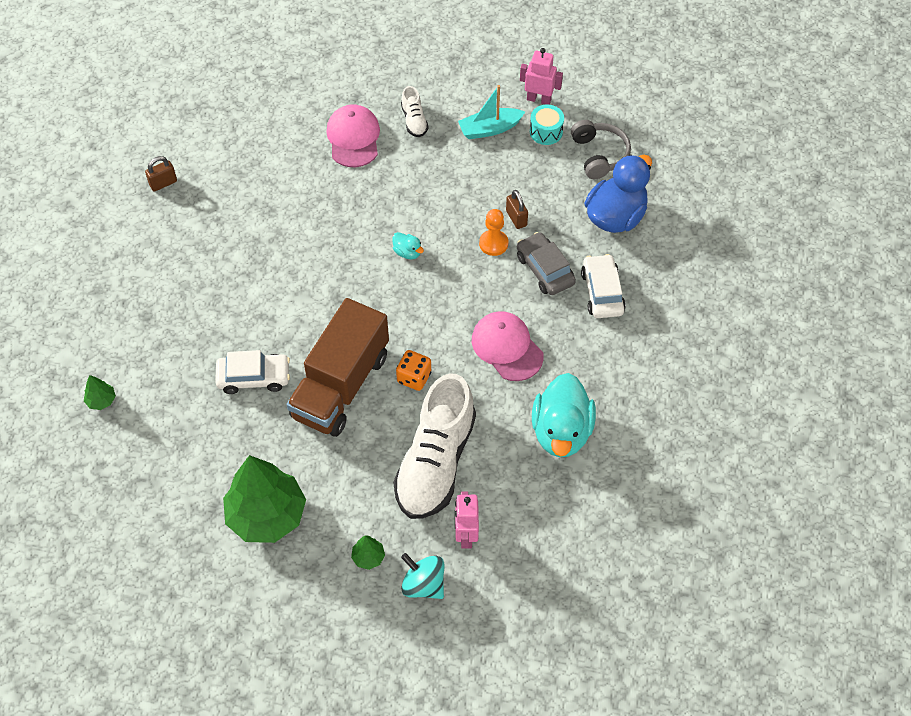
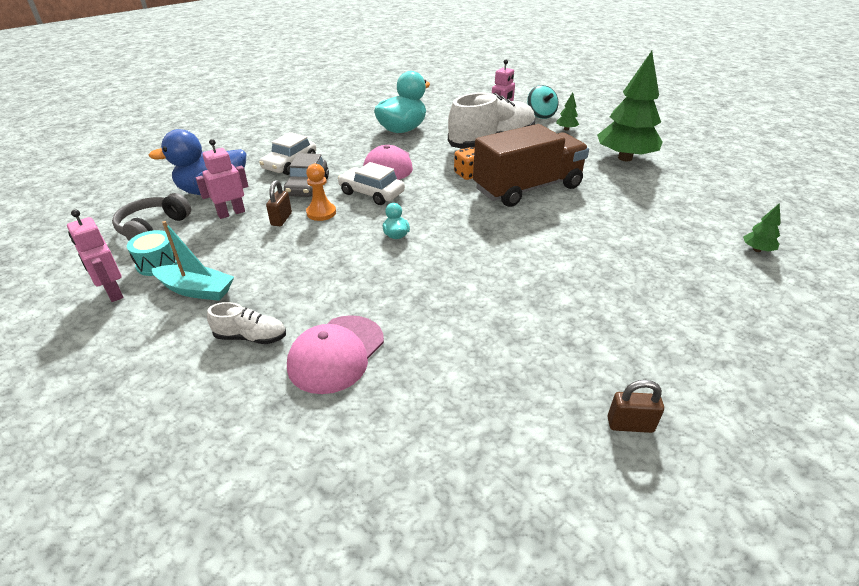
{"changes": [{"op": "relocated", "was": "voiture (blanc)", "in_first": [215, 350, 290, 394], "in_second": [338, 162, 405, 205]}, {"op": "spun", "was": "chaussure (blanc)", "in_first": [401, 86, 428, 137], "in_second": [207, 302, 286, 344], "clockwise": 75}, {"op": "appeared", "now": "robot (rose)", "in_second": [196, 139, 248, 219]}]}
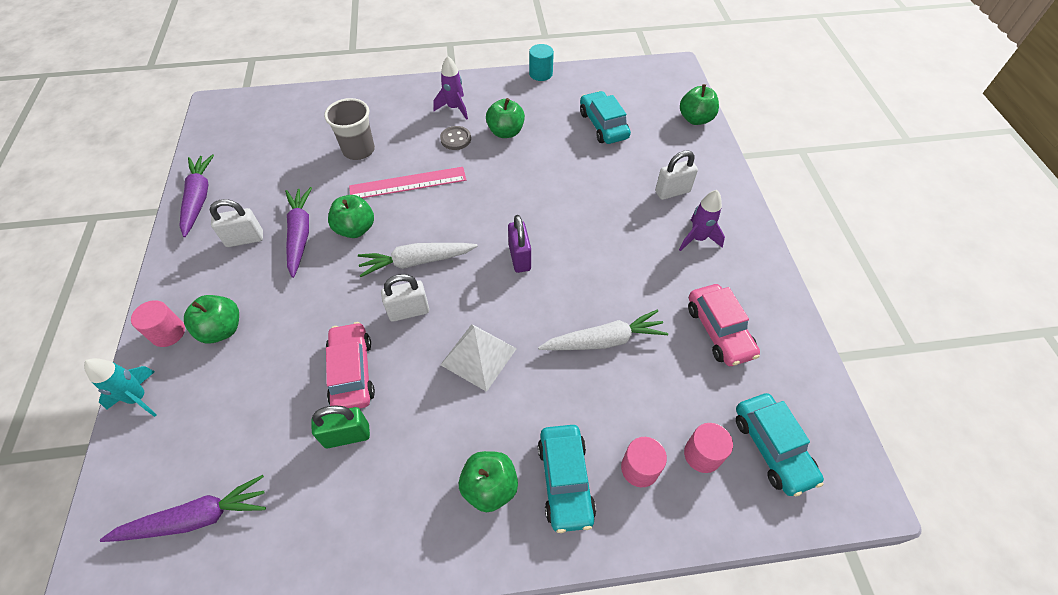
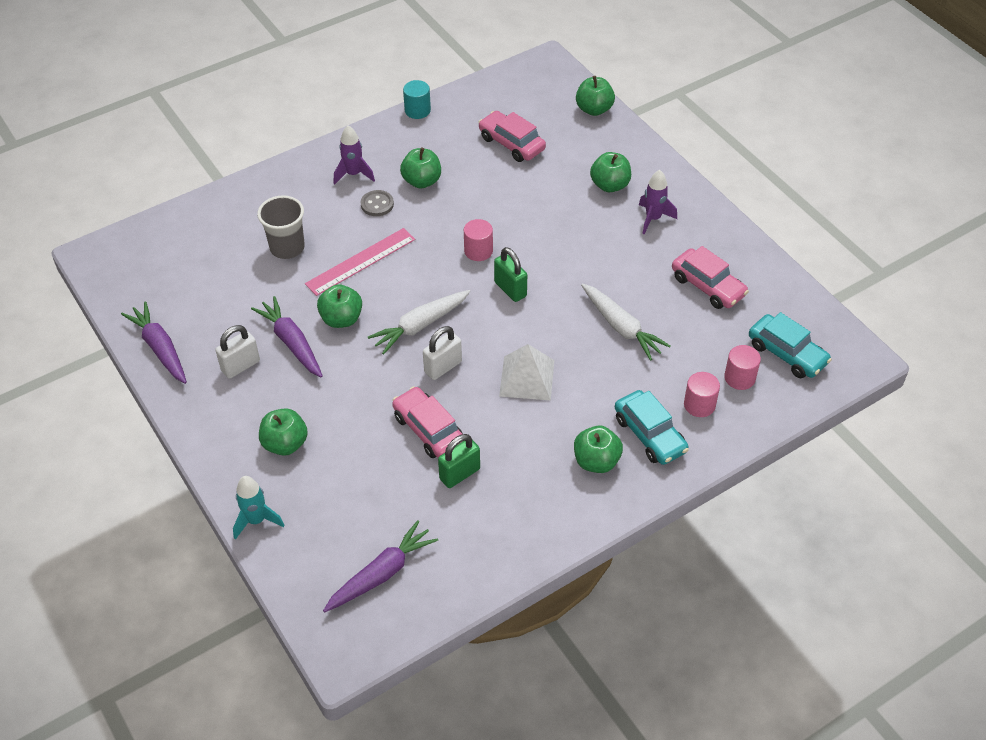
{"changes": [{"op": "relocated", "was": "cylindre (rose)", "in_first": [131, 300, 185, 347], "in_second": [464, 219, 493, 261]}, {"op": "colour", "was": "cadenas (violet)", "now": "cadenas (vert)", "in_first": [508, 215, 531, 273], "in_second": [494, 247, 527, 302]}, {"op": "spun", "was": "carotte (blanc)", "in_first": [538, 309, 668, 350], "in_second": [581, 284, 671, 361], "clockwise": 90}, {"op": "colour", "was": "voiture (turquoise)", "now": "voiture (rose)", "in_first": [580, 91, 631, 144], "in_second": [478, 111, 546, 162]}, {"op": "exchanged", "was": "cadenas (blanc)", "now": "pomme (vert)", "in_first": [655, 150, 698, 200], "in_second": [590, 152, 631, 192]}]}
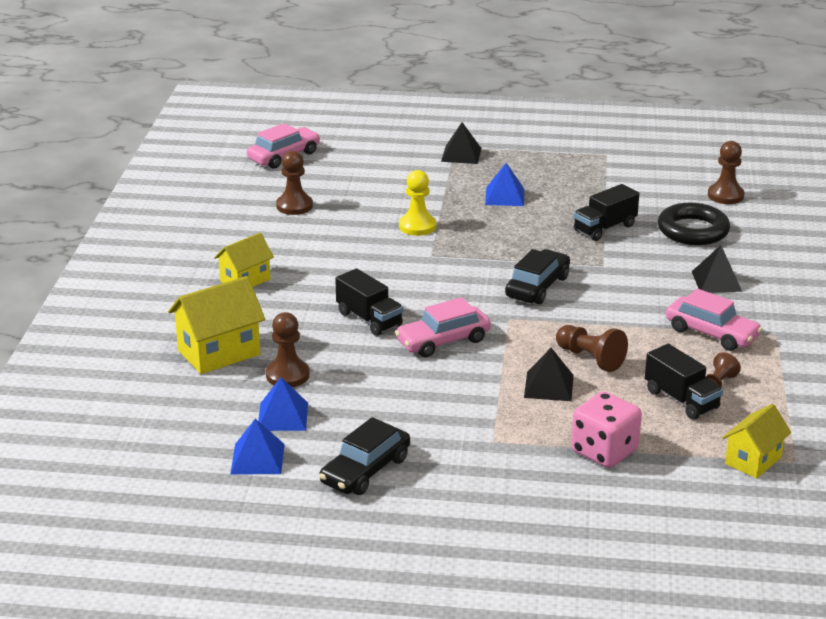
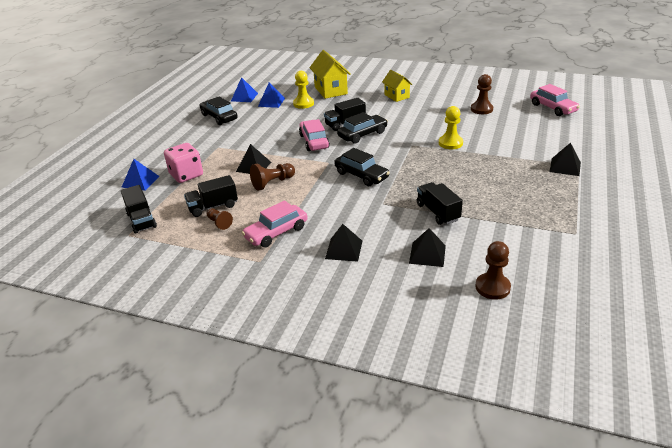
{"changes": [{"op": "colour", "was": "pion (marron)", "now": "pion (jaune)", "in_first": [266, 312, 310, 387], "in_second": [293, 71, 314, 109]}, {"op": "relocated", "was": "pyramide (bleu)", "in_first": [485, 163, 524, 206], "in_second": [122, 159, 159, 191]}, {"op": "exchanged", "was": "anneau (noir)", "now": "pyramide (noir)", "in_first": [658, 203, 730, 245], "in_second": [409, 228, 446, 267]}, {"op": "exchanged", "was": "maison (jaune)", "now": "camion (noir)", "in_first": [722, 404, 791, 479], "in_second": [121, 185, 157, 234]}, {"op": "appeared", "now": "voiture (noir)", "in_second": [337, 112, 388, 144]}]}
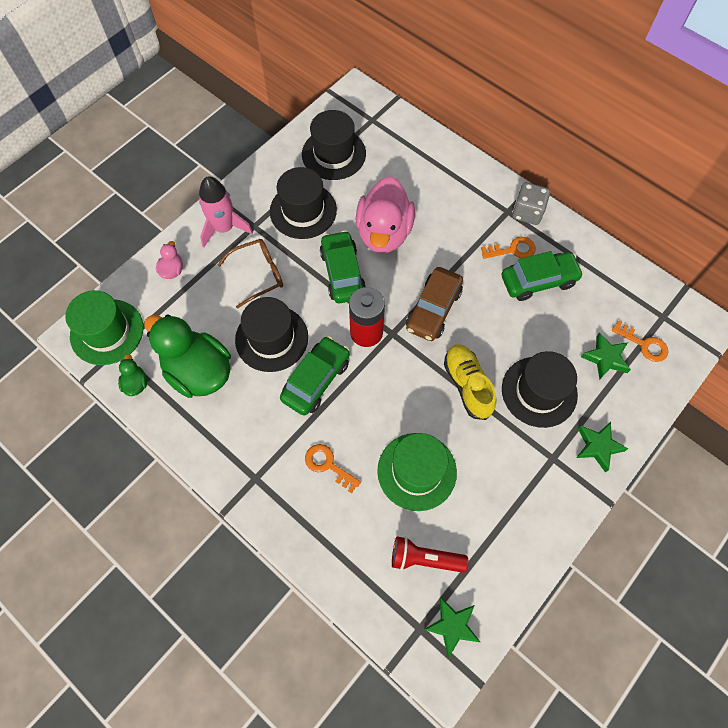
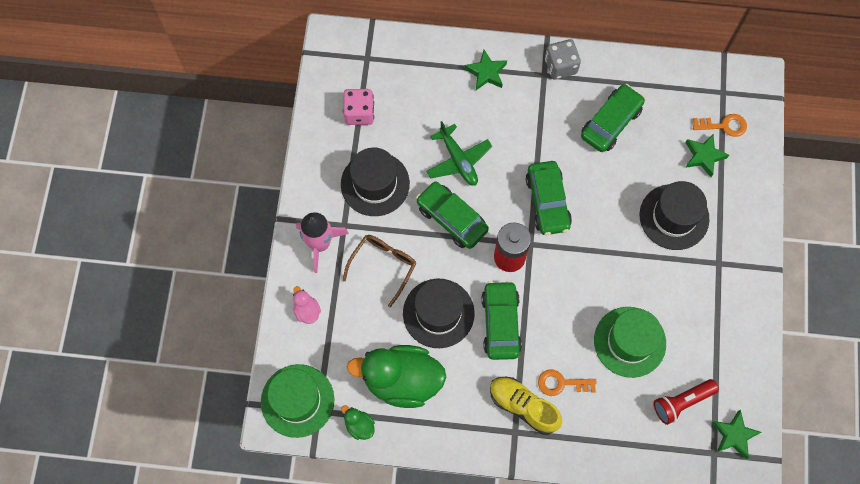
{"changes": [{"op": "exchanged", "was": "chapeau (noir)", "now": "dé (rose)", "in_first": [302, 110, 366, 180], "in_second": [343, 89, 374, 125]}, {"op": "exchanged", "was": "canard (rose)", "now": "avion (vert)", "in_first": [356, 176, 415, 253], "in_second": [426, 121, 492, 186]}, {"op": "colour", "was": "voiture (marron)", "now": "voiture (vert)", "in_first": [406, 267, 463, 341], "in_second": [526, 161, 572, 235]}, {"op": "relocated", "was": "chaussure (jaune)", "in_first": [444, 344, 497, 420], "in_second": [490, 376, 562, 435]}, {"op": "missing", "was": "clé (orange)", "in_first": [481, 237, 536, 259]}, {"op": "relocated", "was": "étoile (vert)", "in_first": [576, 422, 628, 473], "in_second": [464, 50, 507, 90]}]}
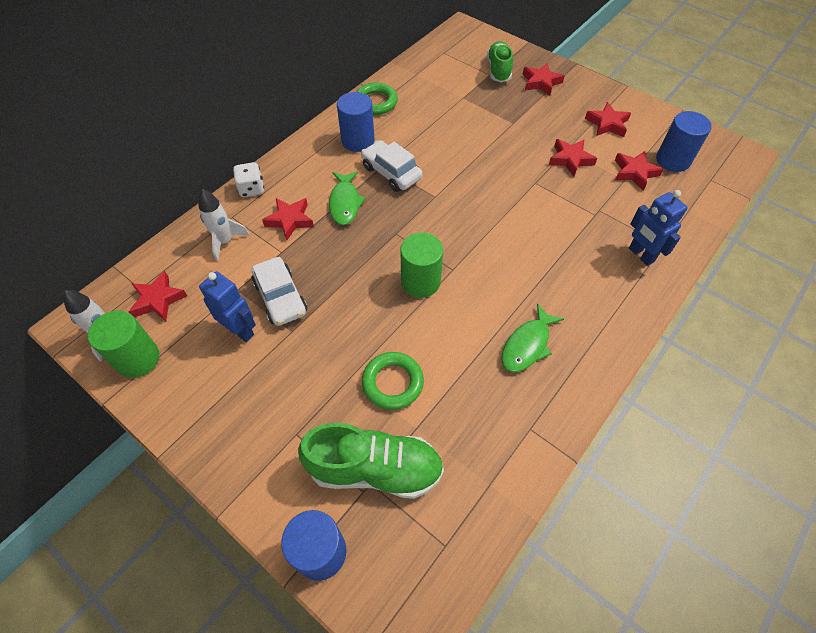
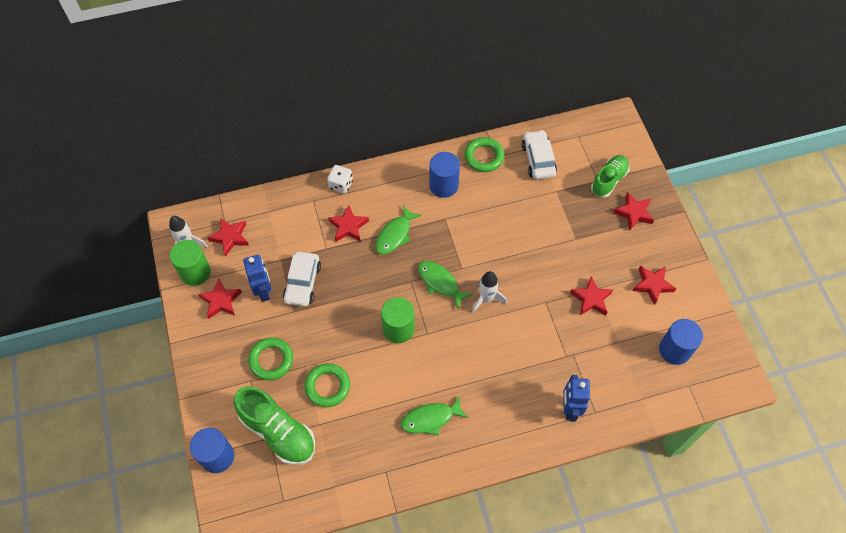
{"changes": [{"op": "relocated", "was": "fusée (blanc)", "in_first": [198, 189, 250, 261], "in_second": [472, 271, 507, 313]}, {"op": "relocated", "was": "voiture (blanc)", "in_first": [361, 140, 422, 192], "in_second": [522, 130, 557, 179]}, {"op": "relocated", "was": "étoile (rouge)", "in_first": [615, 151, 663, 190], "in_second": [198, 278, 242, 319]}, {"op": "appeared", "now": "anneau (vert)", "in_second": [248, 337, 293, 380]}, {"op": "appeared", "now": "poisson (vert)", "in_second": [418, 261, 473, 310]}]}
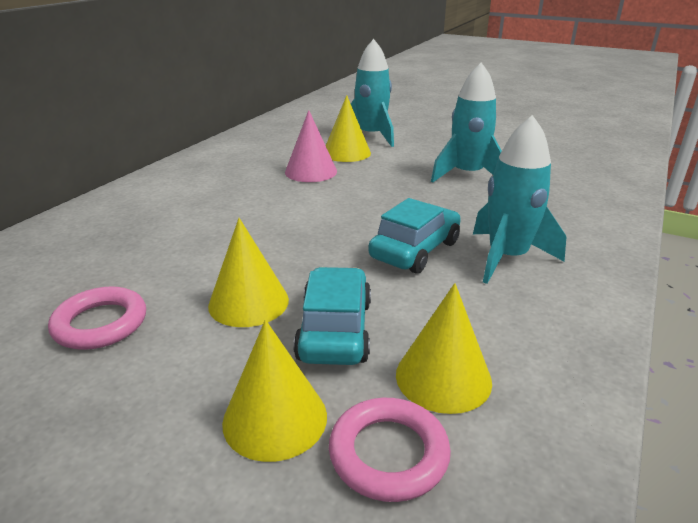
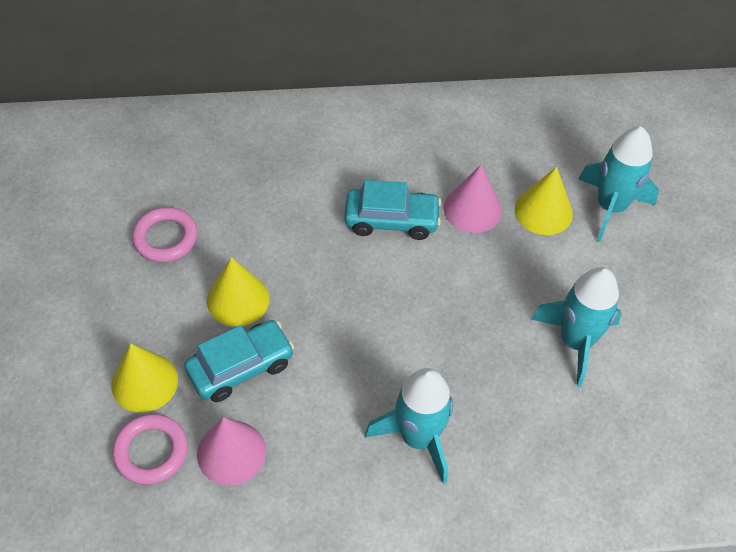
{"changes": [{"op": "relocated", "was": "voiture (turquoise)", "in_first": [368, 198, 461, 274], "in_second": [345, 180, 441, 240]}, {"op": "colour", "was": "cône (jaune)", "now": "cône (rose)", "in_first": [396, 283, 492, 414], "in_second": [197, 417, 266, 485]}]}
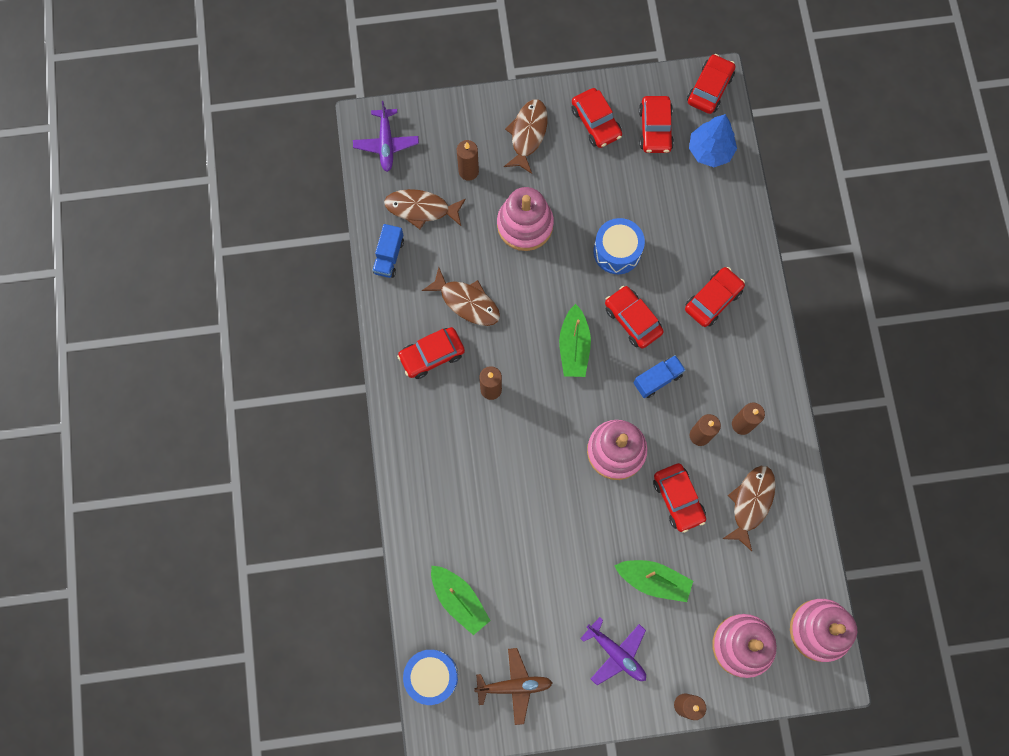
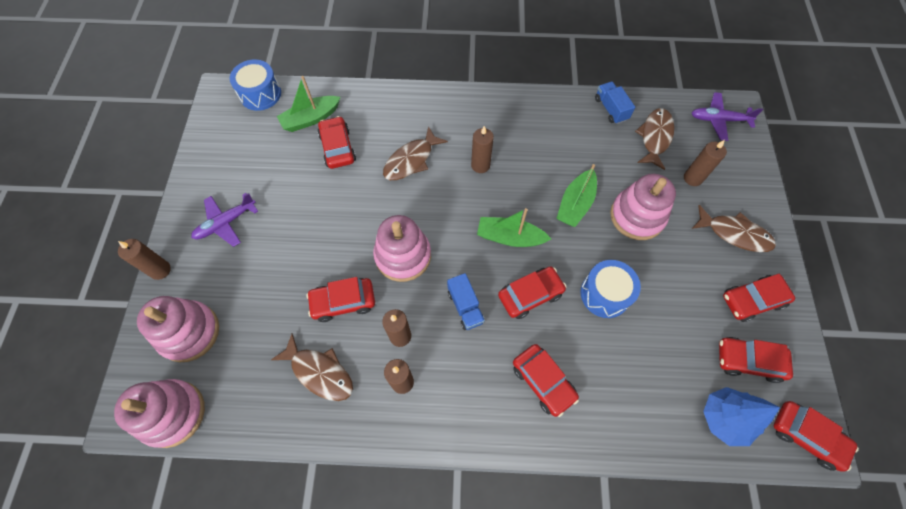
{"changes": [{"op": "spun", "was": "camion (bleu)", "in_first": [372, 224, 404, 278], "in_second": [595, 82, 635, 124], "clockwise": 45}, {"op": "relocated", "was": "voiture (rouge)", "in_first": [397, 327, 465, 379], "in_second": [318, 116, 356, 169]}, {"op": "relocated", "was": "poisson (marron)", "in_first": [422, 267, 500, 326], "in_second": [383, 126, 448, 180]}, {"op": "missing", "was": "avion (marron)", "in_first": [474, 648, 552, 725]}, {"op": "relocated", "was": "bateau (vert)", "in_first": [614, 560, 693, 602], "in_second": [556, 164, 597, 227]}]}
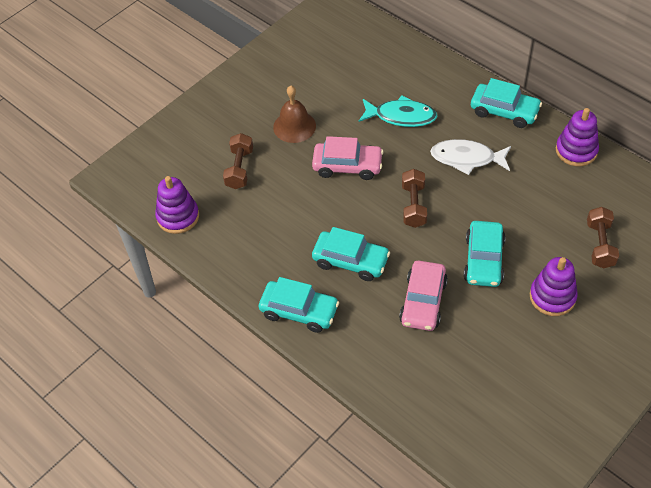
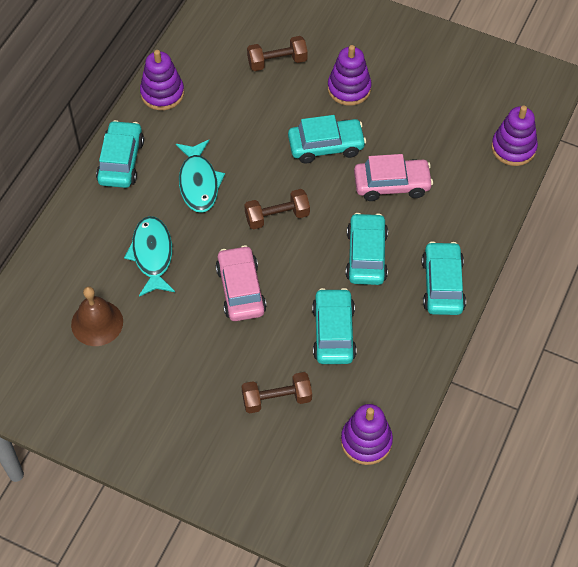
{"changes": [{"op": "relocated", "was": "cloche (marron)", "in_first": [273, 86, 316, 143], "in_second": [71, 286, 123, 346]}, {"op": "colour", "was": "poisson (blanc)", "now": "poisson (turquoise)", "in_first": [430, 139, 511, 175], "in_second": [176, 140, 225, 213]}, {"op": "appeared", "now": "voiture (turquoise)", "in_second": [312, 288, 356, 364]}, {"op": "appeared", "now": "jouet à empiler (violet)", "in_second": [491, 106, 538, 166]}]}
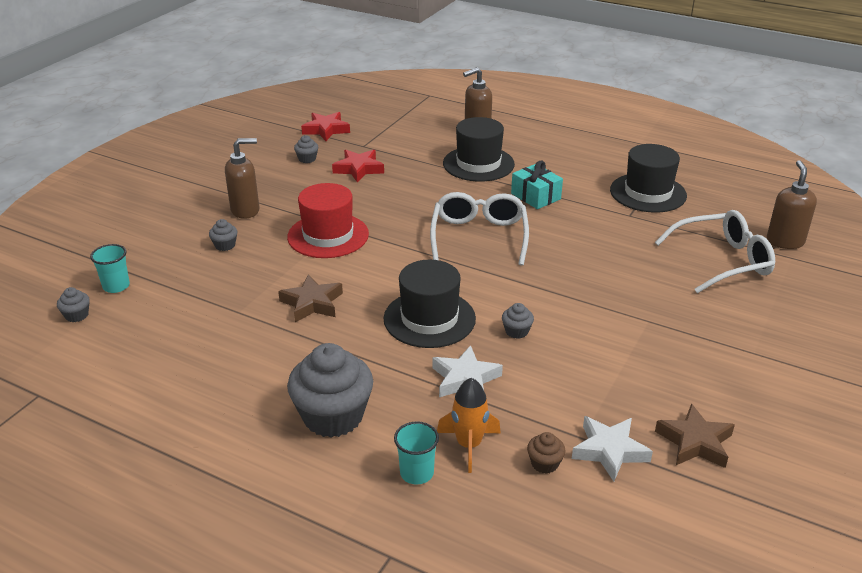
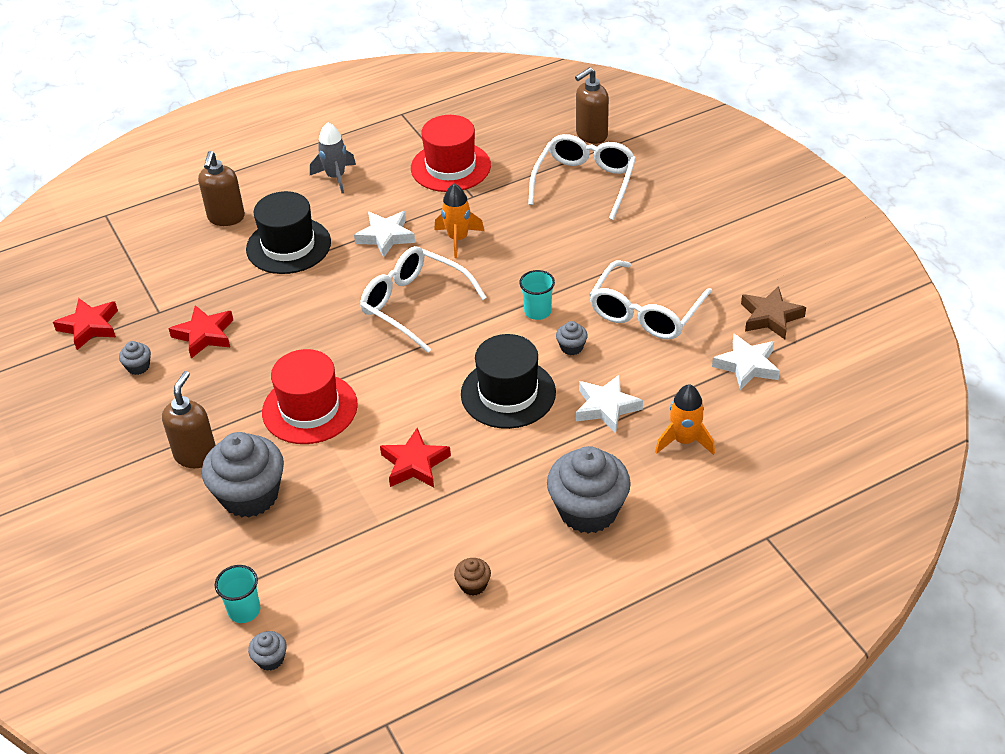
{"changes": [{"op": "size", "was": "muffin (gris)", "in_first": [209, 219, 237, 251], "in_second": [202, 432, 284, 517], "ratio": 2.33}, {"op": "colour", "was": "étoile (marron)", "now": "étoile (rouge)", "in_first": [278, 275, 343, 322], "in_second": [380, 428, 451, 487]}, {"op": "relocated", "was": "gobelet (turquoise)", "in_first": [394, 421, 439, 485], "in_second": [519, 270, 555, 320]}, {"op": "exchanged", "was": "cadeau (turquoise)", "now": "étoile (blanc)", "in_first": [511, 161, 563, 209], "in_second": [354, 211, 415, 257]}, {"op": "relocated", "was": "muffin (marron)", "in_first": [527, 432, 566, 474], "in_second": [454, 558, 491, 596]}, {"op": "colour", "was": "chapeau (noir)", "now": "chapeau (rouge)", "in_first": [610, 144, 687, 212], "in_second": [411, 115, 491, 192]}, {"op": "spun", "was": "distributeur de savon (marron)", "in_first": [767, 160, 817, 249], "in_second": [575, 67, 609, 144], "clockwise": -75}, {"op": "appeared", "now": "fusée (gris)", "in_second": [310, 122, 356, 193]}, {"op": "appeared", "now": "fusée (orange)", "in_second": [434, 184, 484, 258]}, {"op": "appeared", "now": "lunettes (blanc)", "in_second": [589, 261, 712, 339]}]}
